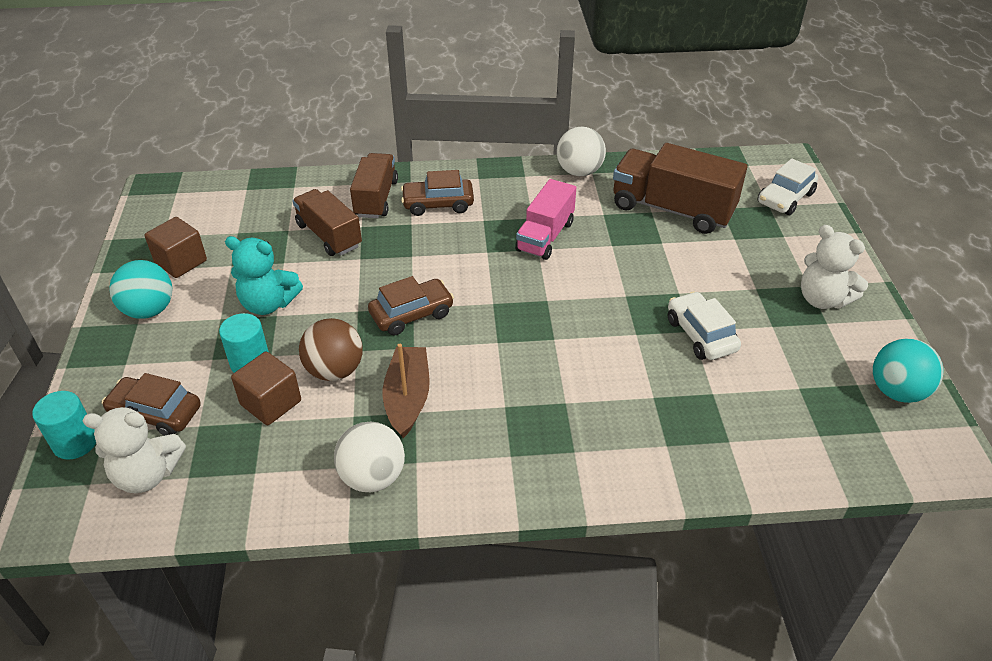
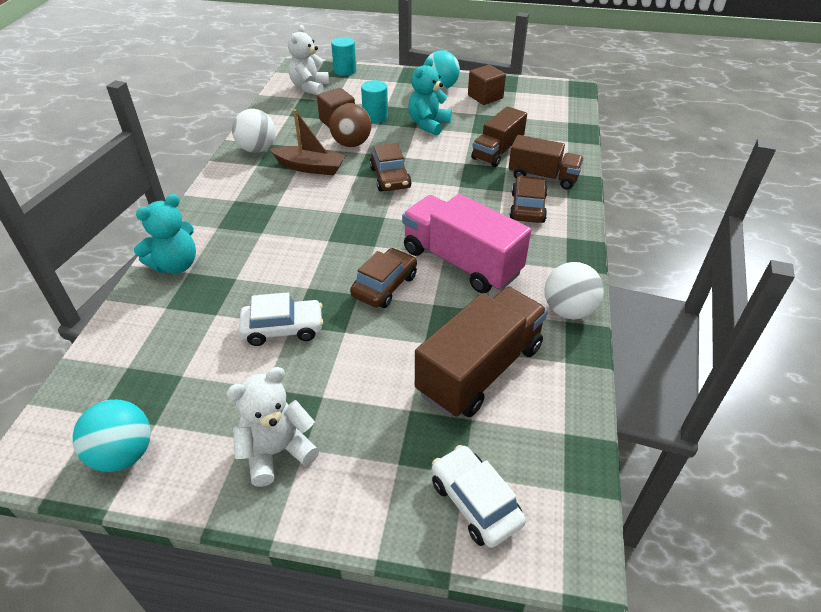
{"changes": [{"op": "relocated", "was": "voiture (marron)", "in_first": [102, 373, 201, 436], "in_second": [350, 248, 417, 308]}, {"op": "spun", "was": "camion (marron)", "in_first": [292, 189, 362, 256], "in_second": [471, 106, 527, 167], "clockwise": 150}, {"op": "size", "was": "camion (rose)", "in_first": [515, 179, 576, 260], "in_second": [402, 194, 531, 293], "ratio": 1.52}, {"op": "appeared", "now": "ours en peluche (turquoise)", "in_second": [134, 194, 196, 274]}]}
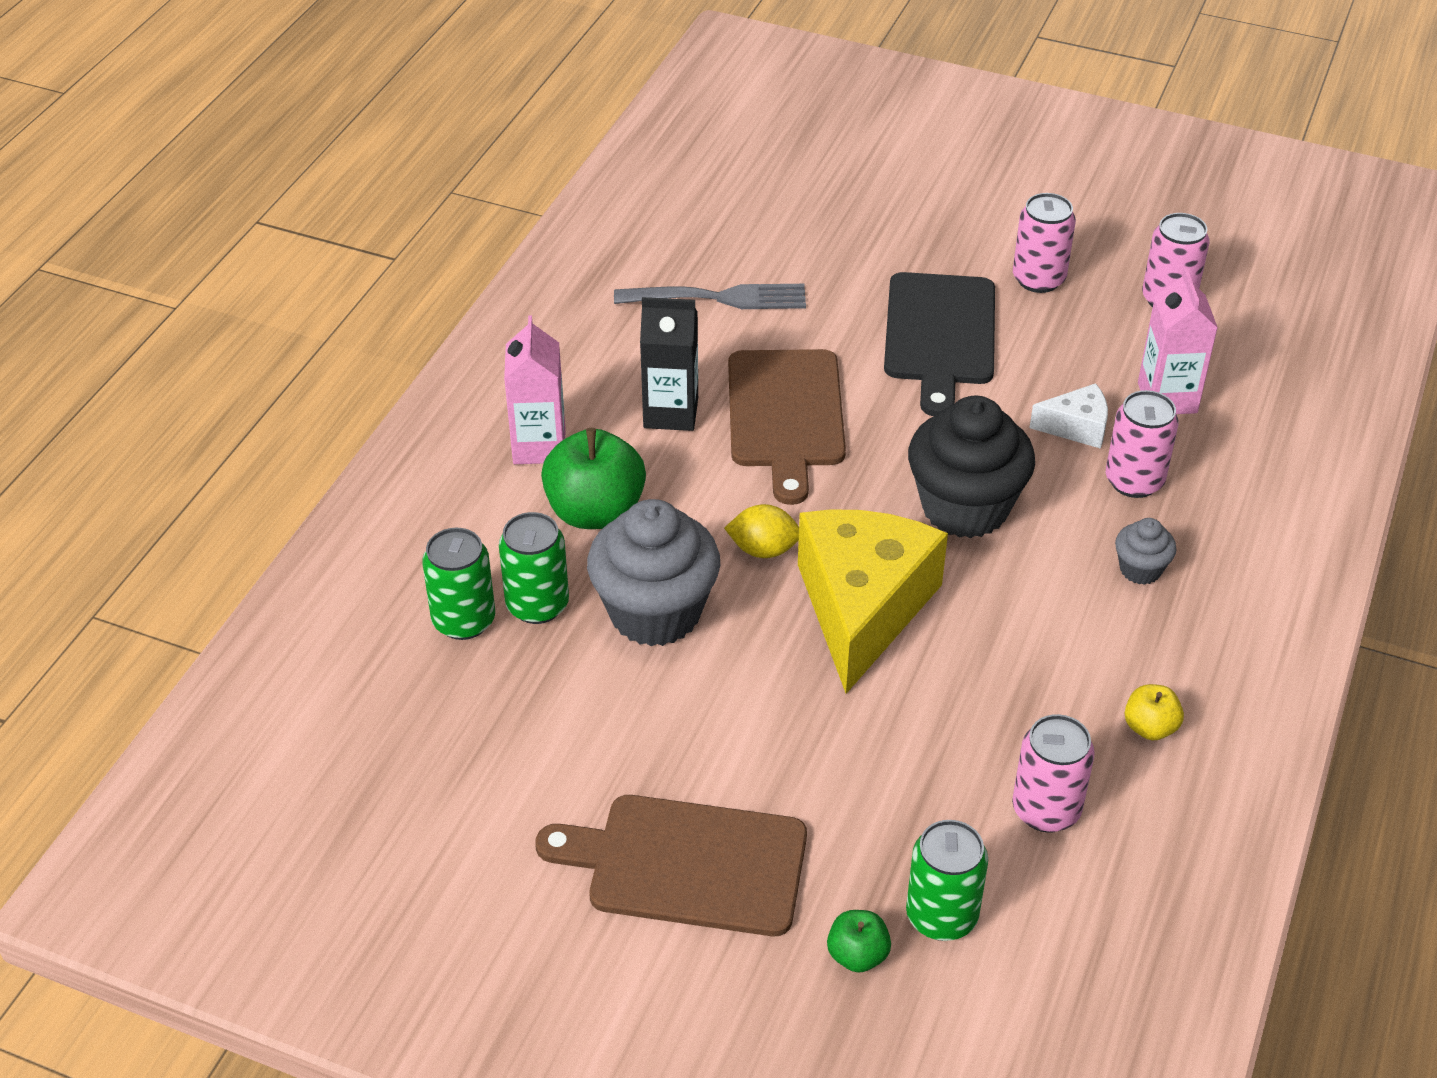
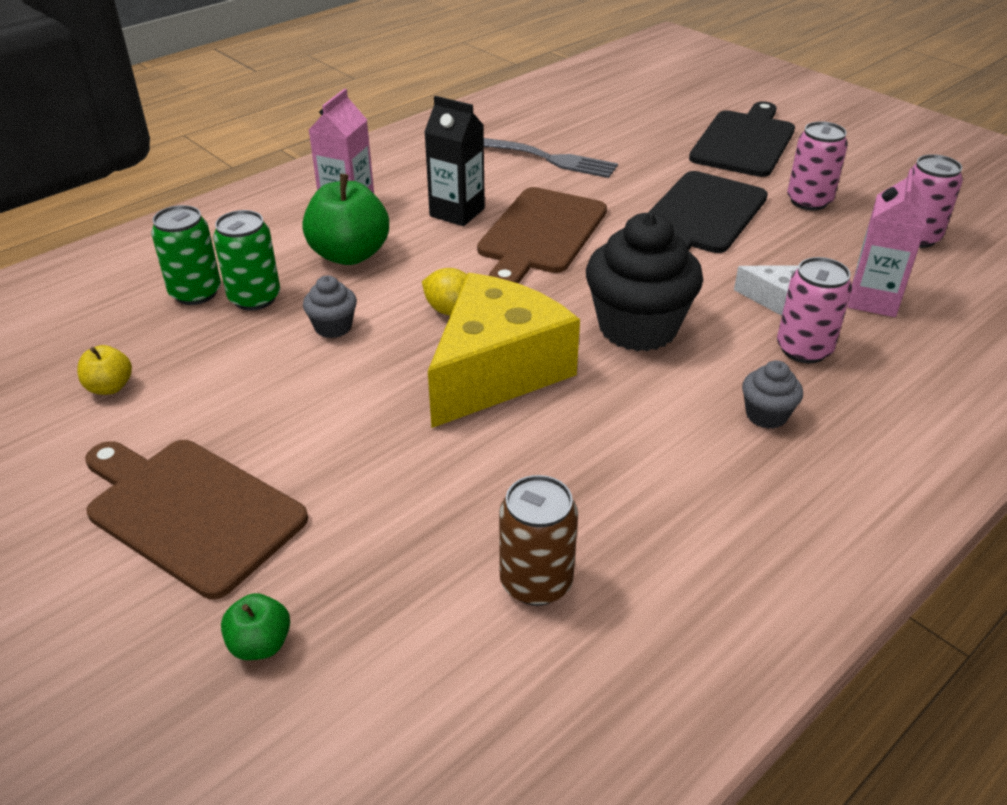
{"changes": [{"op": "size", "was": "muffin (gris)", "in_first": [587, 499, 720, 646], "in_second": [303, 275, 357, 338], "ratio": 0.47}, {"op": "missing", "was": "canette (vert)", "in_first": [906, 820, 988, 941]}, {"op": "colour", "was": "canette (rose)", "now": "canette (marron)", "in_first": [1012, 714, 1095, 833], "in_second": [499, 475, 578, 606]}, {"op": "relocated", "was": "pomme (jaune)", "in_first": [1125, 684, 1184, 740], "in_second": [77, 345, 132, 395]}, {"op": "appeared", "now": "planche à découper (noir)", "in_second": [689, 101, 795, 177]}]}
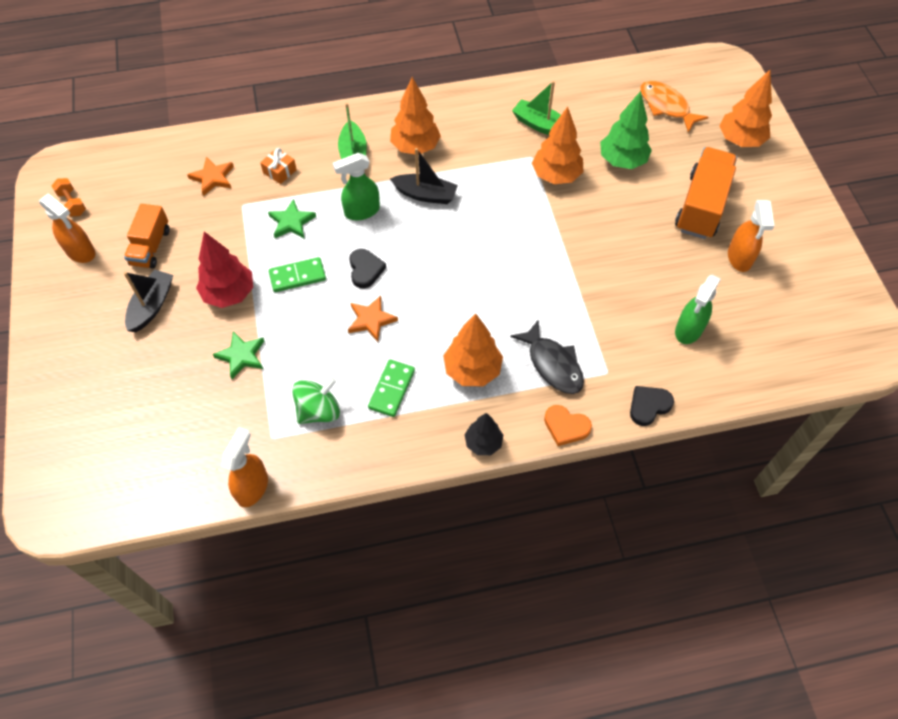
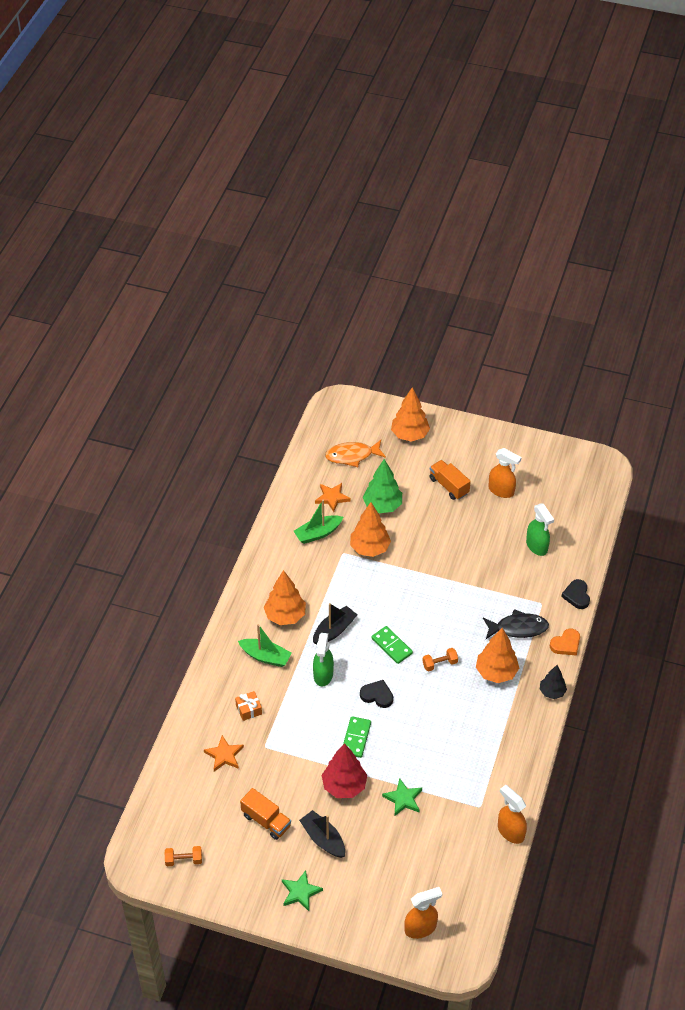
{"changes": [{"op": "relocated", "was": "vaporisateur (orange)", "in_first": [39, 193, 95, 263], "in_second": [404, 887, 442, 939]}, {"op": "relocated", "was": "étoile (vert)", "in_first": [268, 199, 316, 238], "in_second": [282, 870, 323, 911]}, {"op": "missing", "was": "toupie (vert)", "in_first": [292, 377, 340, 424]}, {"op": "relocated", "was": "étoile (orange)", "in_first": [348, 296, 398, 342], "in_second": [315, 483, 351, 512]}, {"op": "relocated", "was": "domino (vert)", "in_first": [368, 360, 415, 417], "in_second": [371, 626, 413, 664]}, {"op": "size", "was": "camion (orange)", "in_first": [675, 147, 737, 239], "in_second": [430, 460, 471, 500], "ratio": 0.63}, {"op": "appeared", "now": "haltère (orange)", "in_second": [422, 648, 458, 671]}]}
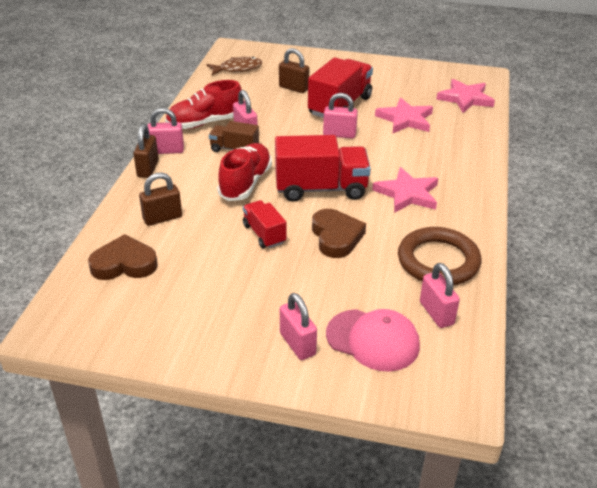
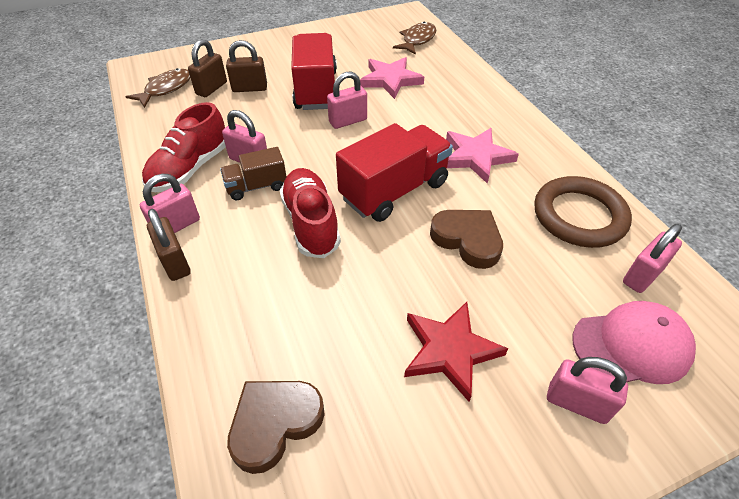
{"changes": [{"op": "relocated", "was": "cadenas (marron)", "in_first": [139, 172, 182, 226], "in_second": [188, 39, 227, 97]}, {"op": "missing", "was": "camion (rouge)", "in_first": [243, 200, 286, 248]}, {"op": "spun", "was": "cadenas (rose)", "in_first": [420, 263, 460, 328], "in_second": [623, 224, 682, 293], "clockwise": -75}, {"op": "exchanged", "was": "étoile (rose)", "now": "poisson (marron)", "in_first": [436, 79, 495, 113], "in_second": [393, 22, 436, 55]}, {"op": "appeared", "now": "étoile (rouge)", "in_second": [404, 302, 508, 402]}]}
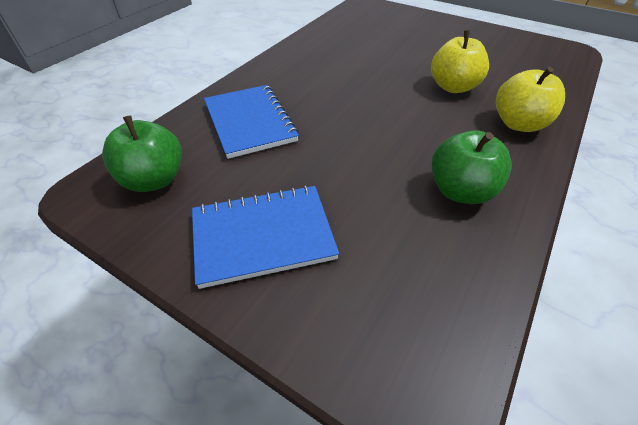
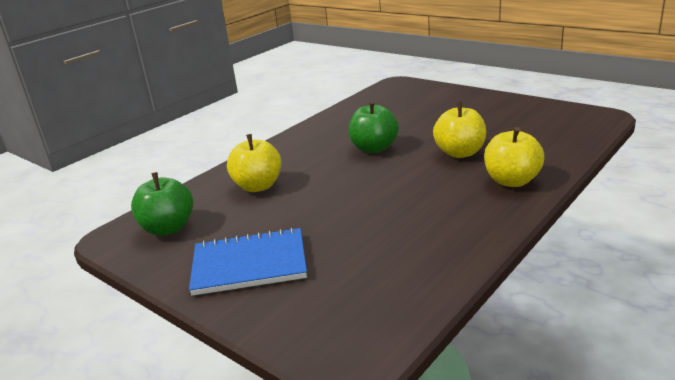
{"changes": [{"op": "exchanged", "was": "carnet (bleu)", "now": "pomme (jaune)", "in_first": [204, 85, 299, 159], "in_second": [227, 134, 281, 192]}, {"op": "relocated", "was": "pomme (vert)", "in_first": [431, 130, 512, 204], "in_second": [349, 101, 399, 153]}]}
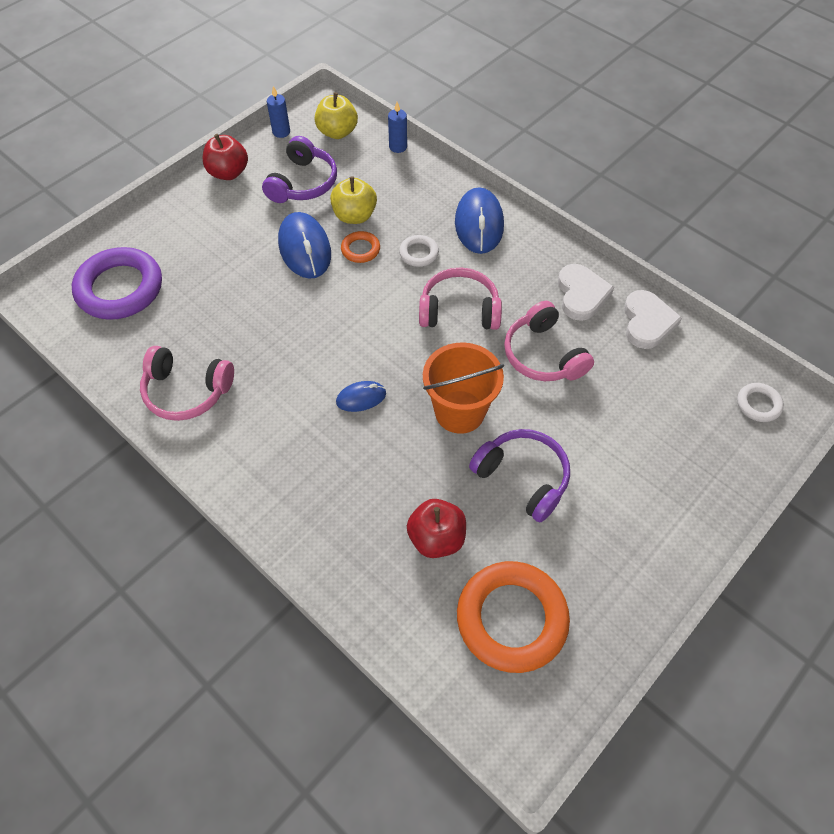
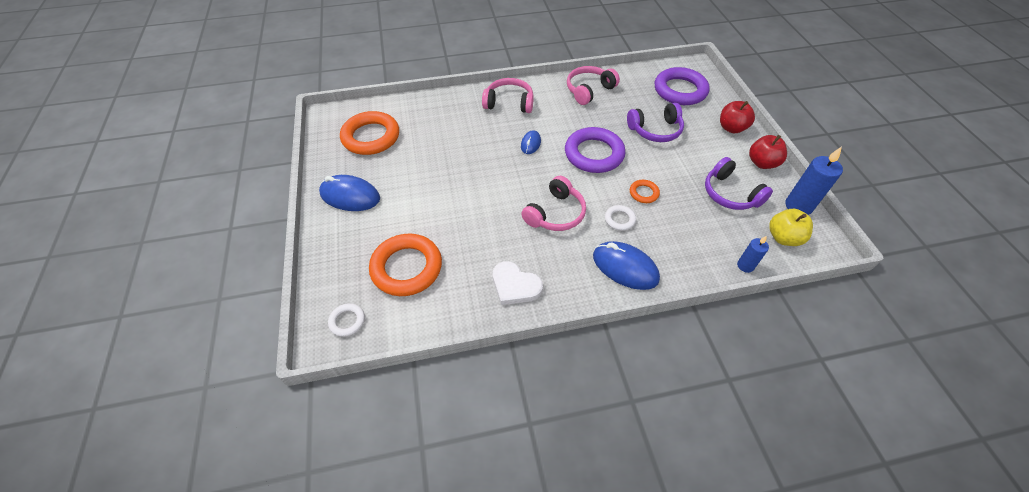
{"changes": [{"op": "size", "was": "bougie (bleu)", "in_first": [267, 86, 290, 138], "in_second": [786, 147, 843, 215], "ratio": 1.73}, {"op": "relocated", "was": "souris (bleu)", "in_first": [278, 212, 331, 279], "in_second": [319, 175, 380, 211]}, {"op": "missing", "was": "pomme (jaune)", "in_first": [330, 176, 377, 224]}, {"op": "relocated", "was": "pomme (rouge)", "in_first": [407, 499, 466, 558], "in_second": [720, 101, 755, 133]}, {"op": "missing", "was": "seau (orange)", "in_first": [423, 342, 504, 434]}, {"op": "relocated", "was": "casque audio (violet)", "in_first": [469, 429, 570, 522], "in_second": [627, 103, 684, 142]}, {"op": "relocated", "was": "casque audio (rose)", "in_first": [504, 301, 594, 381], "in_second": [482, 78, 534, 113]}, {"op": "missing", "was": "cœur (blanc)", "in_first": [624, 290, 682, 349]}, {"op": "appeared", "now": "anneau (orange)", "in_second": [369, 234, 442, 296]}, {"op": "appeared", "now": "anneau (violet)", "in_second": [565, 127, 626, 173]}]}
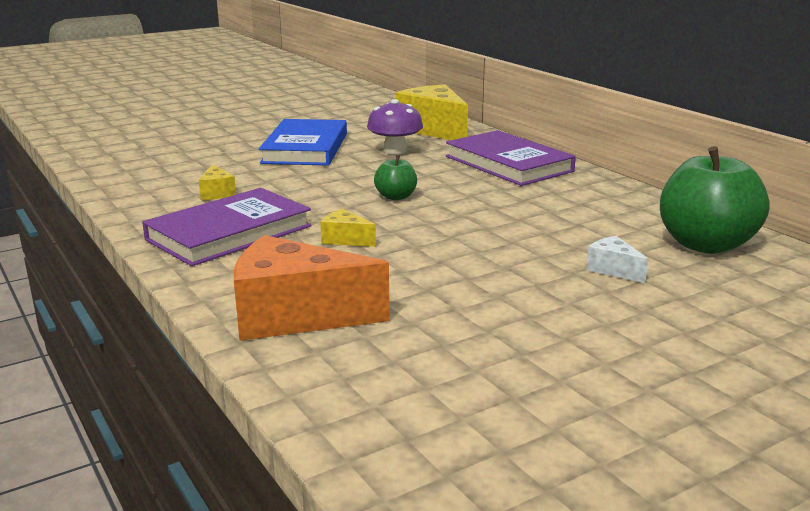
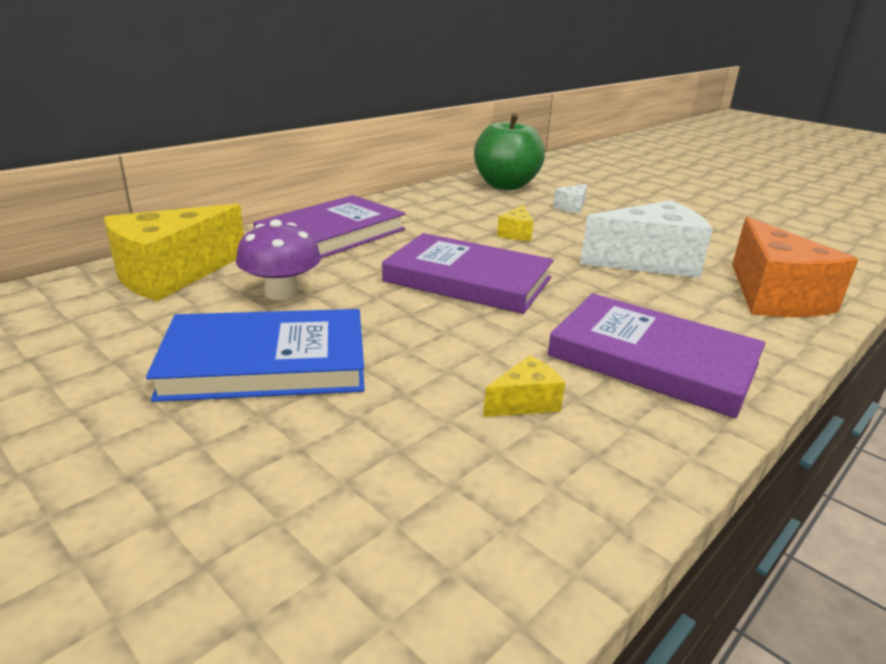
{"changes": [{"op": "relocated", "was": "fromage (jaune)", "in_first": [320, 209, 376, 247], "in_second": [497, 205, 533, 241]}, {"op": "exchanged", "was": "pomme (vert)", "now": "livre (violet)", "in_first": [374, 155, 417, 200], "in_second": [382, 233, 554, 314]}, {"op": "appeared", "now": "fromage (blanc)", "in_second": [580, 200, 713, 278]}]}
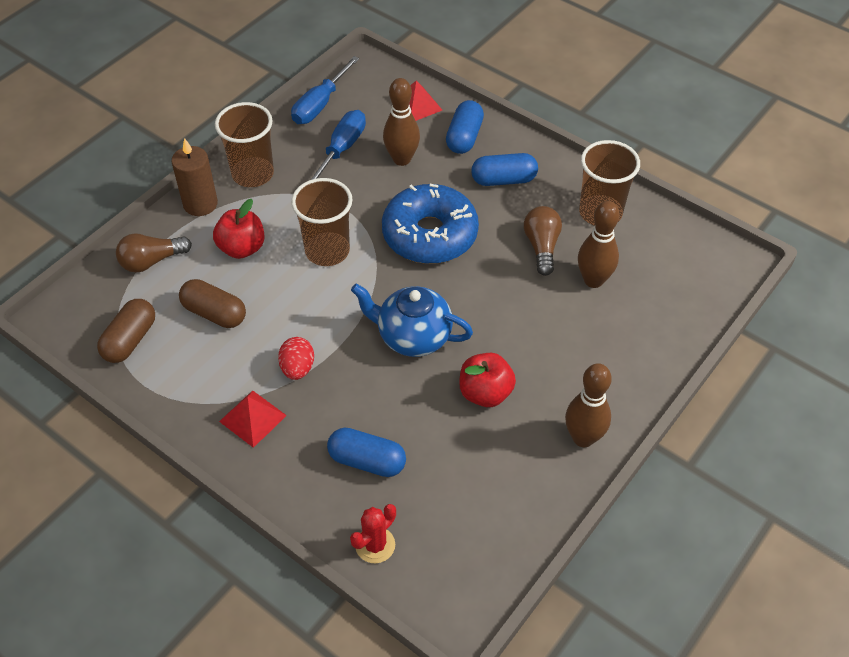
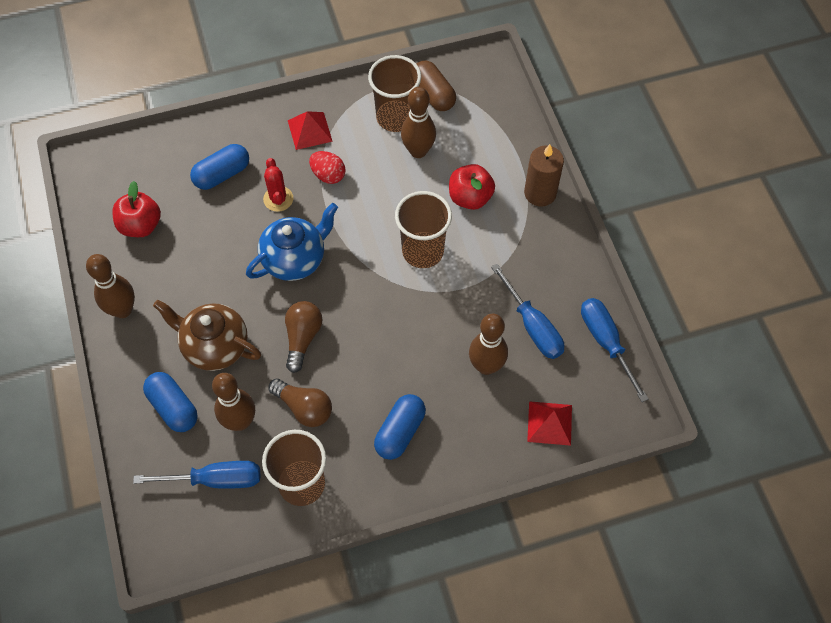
{"changes": [{"op": "relocated", "was": "ampoule (marron)", "in_first": [116, 233, 192, 273], "in_second": [285, 301, 322, 373]}, {"op": "exchanged", "was": "gélule (marron)", "now": "quille (marron)", "in_first": [179, 279, 246, 328], "in_second": [401, 87, 436, 158]}, {"op": "relocated", "was": "gobelet (marron)", "in_first": [215, 102, 274, 187], "in_second": [368, 55, 421, 132]}, {"op": "relocated", "was": "cactus (rouge)", "in_first": [350, 504, 396, 563], "in_second": [263, 158, 293, 212]}, {"op": "missing", "was": "beignet (bleu)", "in_first": [382, 184, 479, 264]}, {"op": "relocated", "was": "gélule (bleu)", "in_first": [446, 100, 484, 154], "in_second": [143, 372, 198, 432]}, {"op": "relocated", "was": "pomme (rouge)", "in_first": [459, 353, 516, 407], "in_second": [112, 181, 161, 237]}, {"op": "appeared", "now": "tournevis (bleu)", "in_second": [133, 461, 260, 489]}, {"op": "appeared", "now": "théière (marron)", "in_second": [153, 300, 261, 371]}]}
